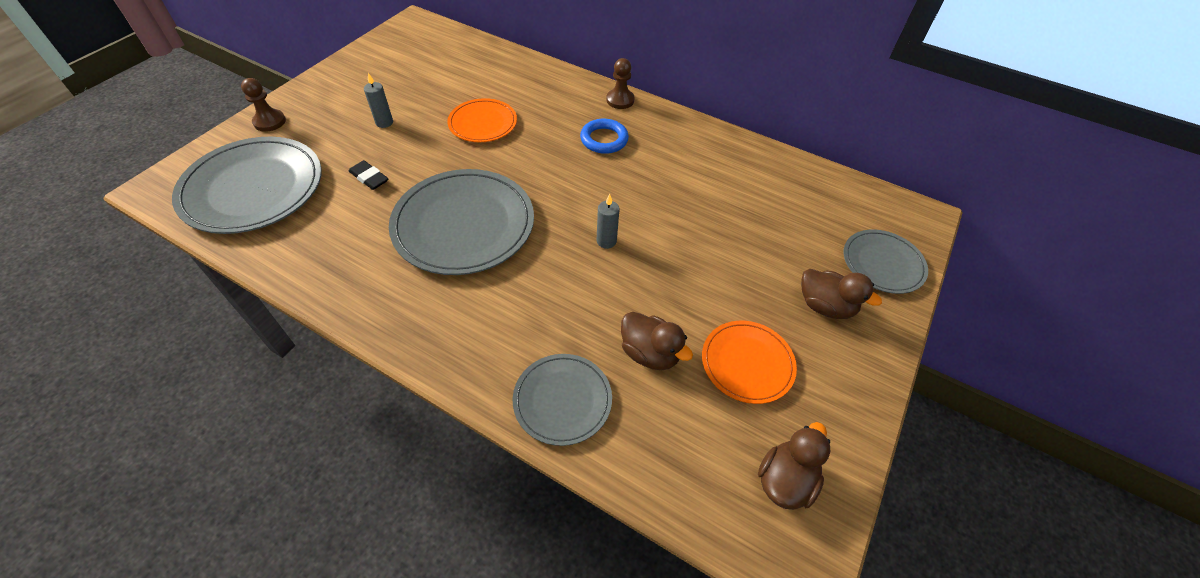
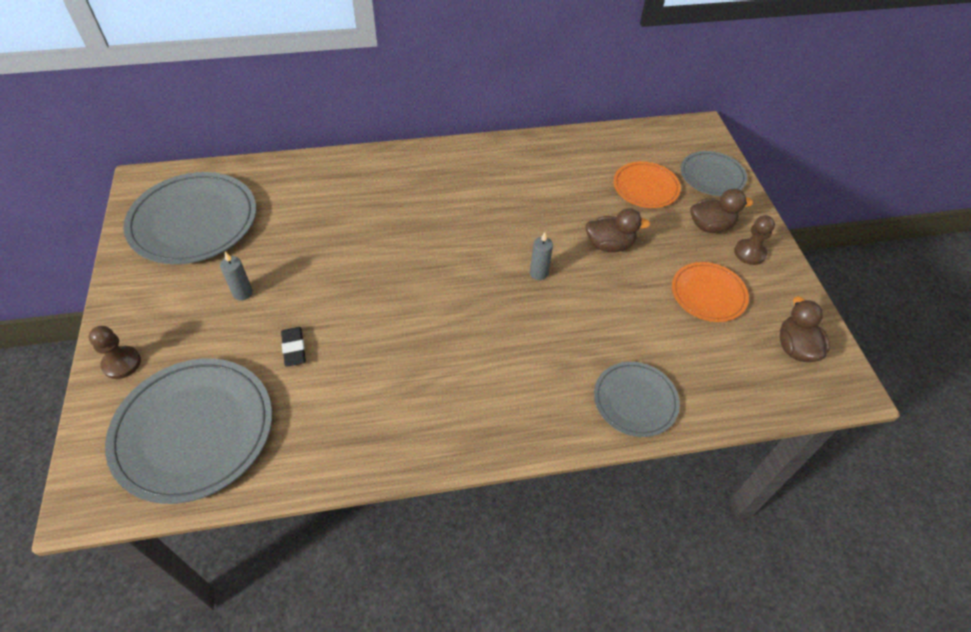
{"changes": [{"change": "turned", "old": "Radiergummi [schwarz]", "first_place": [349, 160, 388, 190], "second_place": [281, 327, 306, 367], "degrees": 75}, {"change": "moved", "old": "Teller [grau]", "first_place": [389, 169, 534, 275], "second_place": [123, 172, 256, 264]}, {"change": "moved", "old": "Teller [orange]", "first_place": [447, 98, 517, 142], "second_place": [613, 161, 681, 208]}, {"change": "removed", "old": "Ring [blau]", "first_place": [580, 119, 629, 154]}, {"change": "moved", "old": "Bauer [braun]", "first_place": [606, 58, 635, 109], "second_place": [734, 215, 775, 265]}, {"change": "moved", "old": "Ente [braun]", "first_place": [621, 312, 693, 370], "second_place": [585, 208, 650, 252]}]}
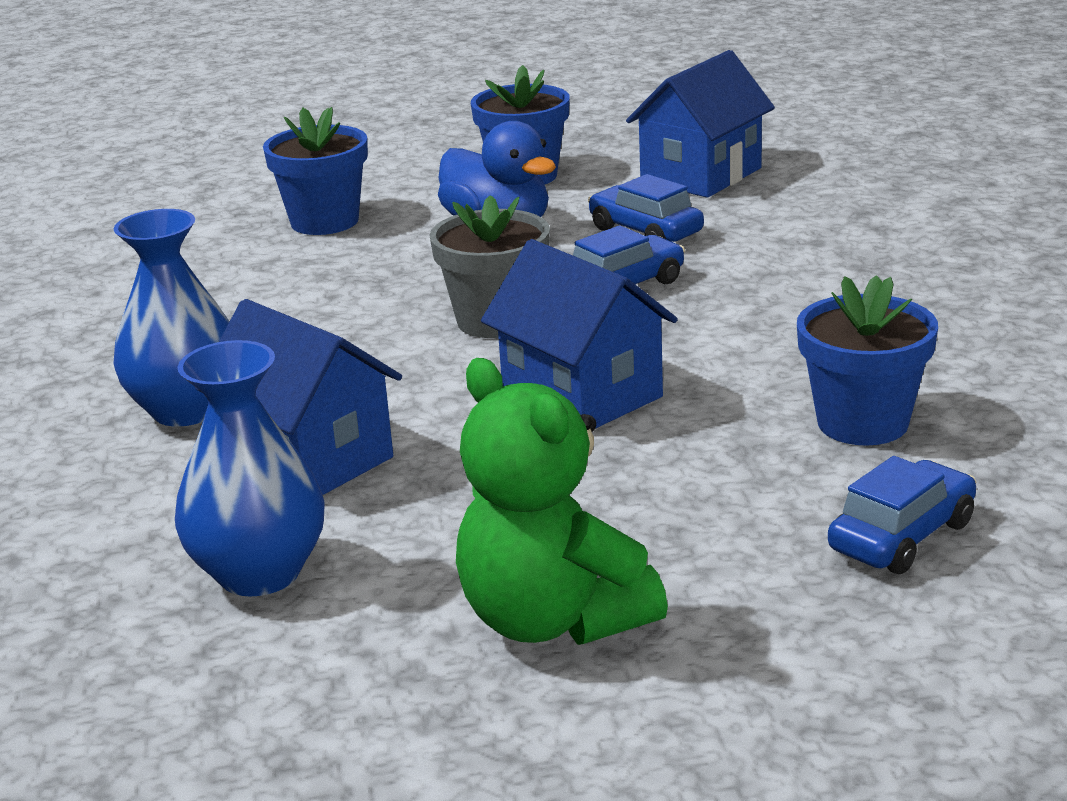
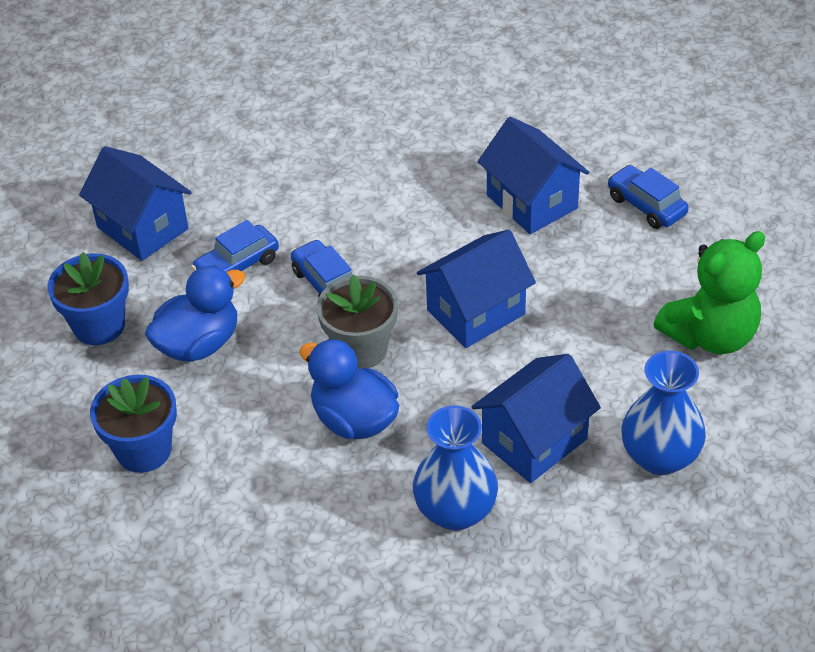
{"changes": [{"change": "replaced", "old": "Blumentopf [blau]", "new": "Haus [blau]", "first_place": [797, 275, 938, 446], "second_place": [478, 117, 589, 234]}, {"change": "added", "new": "Ente [blau]", "second_place": [299, 339, 399, 439]}]}
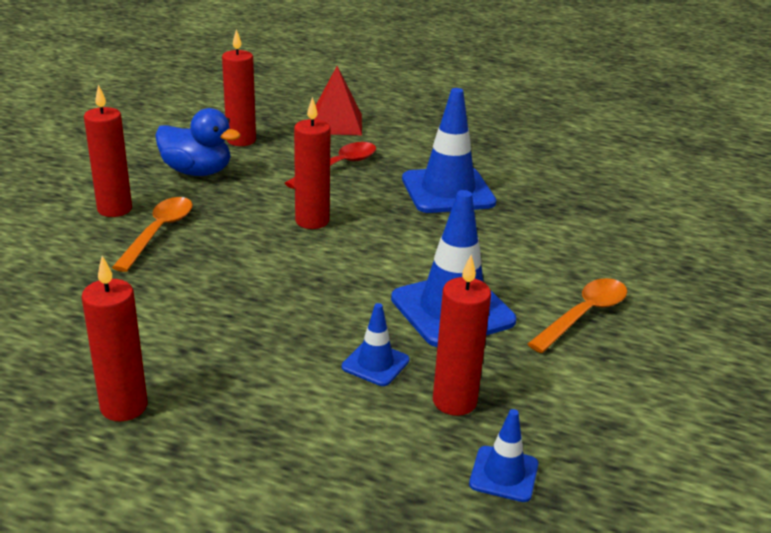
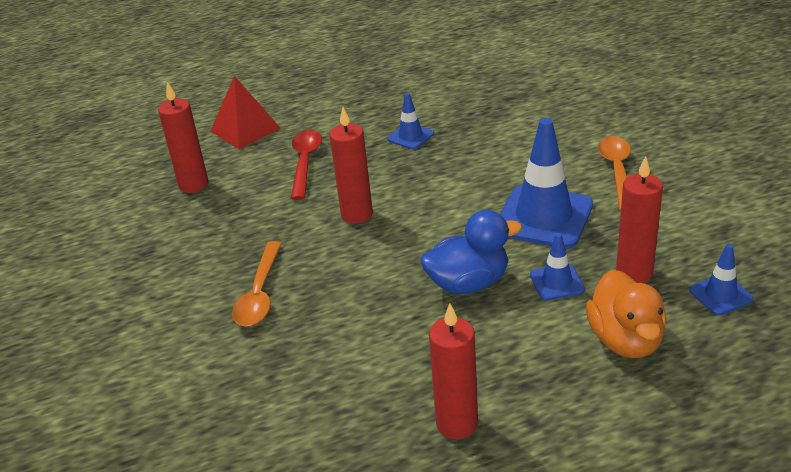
{"changes": [{"change": "removed", "old": "Kerze [rot]", "first_place": [84, 85, 132, 217]}, {"change": "turned", "old": "Löffel [orange]", "first_place": [112, 197, 193, 272], "second_place": [232, 241, 282, 327], "degrees": -150}, {"change": "moved", "old": "Ente [blau]", "first_place": [155, 108, 241, 176], "second_place": [421, 210, 522, 294]}, {"change": "resized", "old": "Leitkegel [blau]", "first_place": [402, 88, 496, 213], "second_place": [387, 93, 434, 149], "factor": 0.5}, {"change": "added", "new": "Ente [orange]", "second_place": [586, 270, 666, 358]}]}
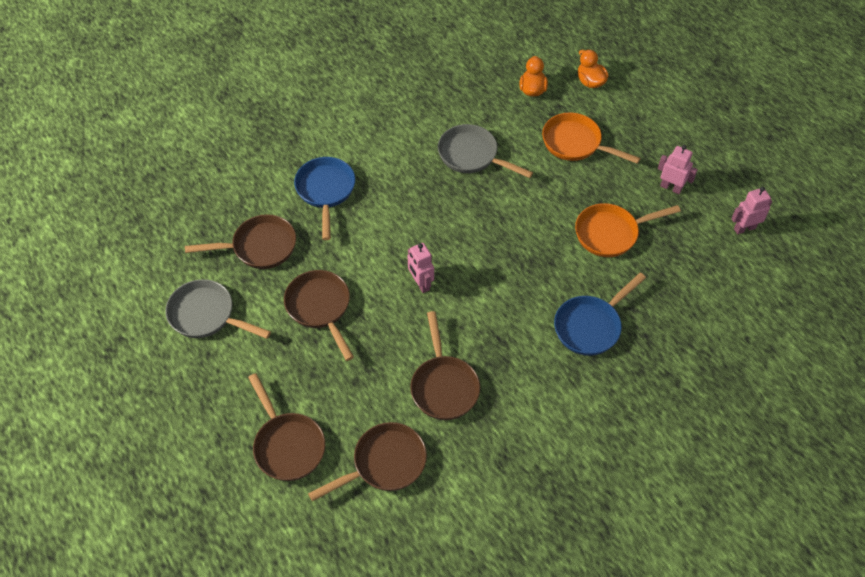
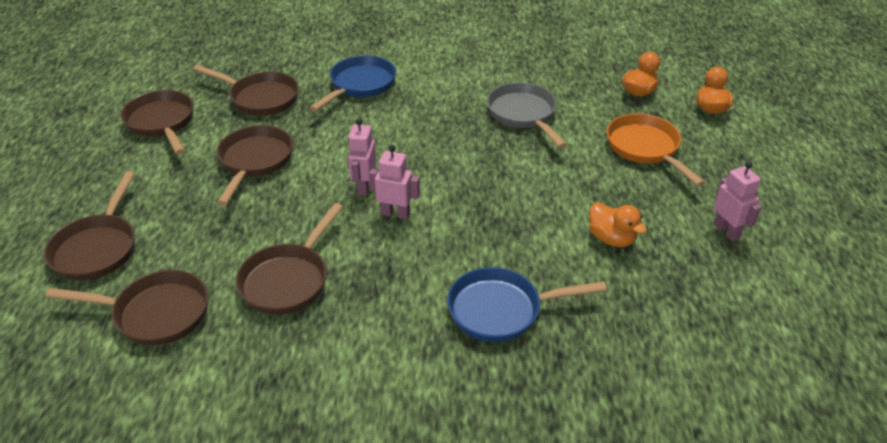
{"changes": [{"change": "recoloured", "old": "Pfanne [grau]", "new": "Pfanne [braun]", "first_place": [165, 279, 271, 339], "second_place": [120, 90, 194, 155]}, {"change": "replaced", "old": "Pfanne [orange]", "new": "Ente [orange]", "first_place": [575, 203, 681, 257], "second_place": [589, 202, 647, 247]}, {"change": "moved", "old": "Roboter [rosa]", "first_place": [731, 187, 772, 234], "second_place": [369, 145, 420, 219]}]}
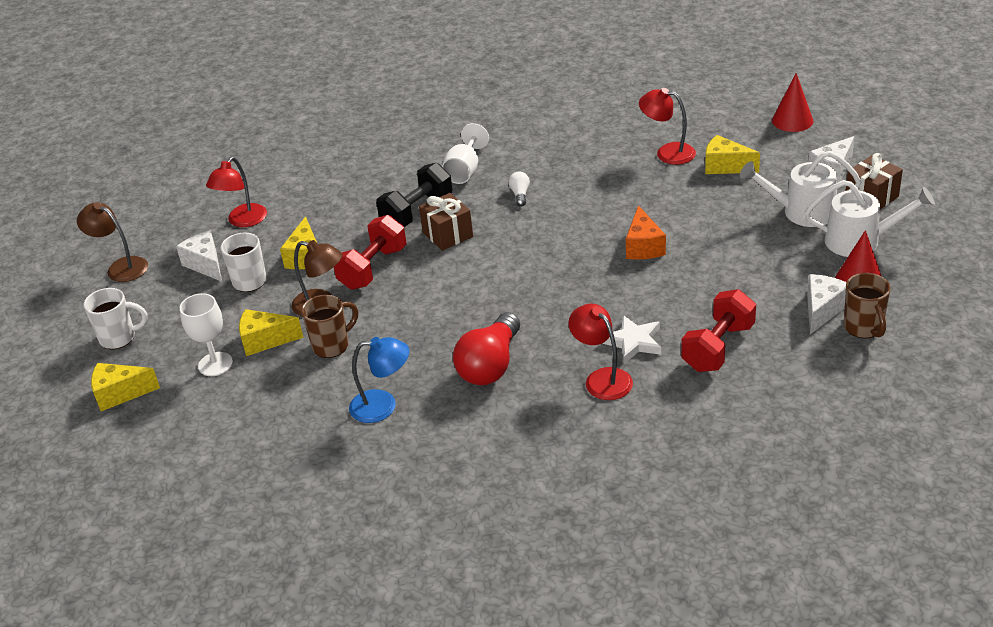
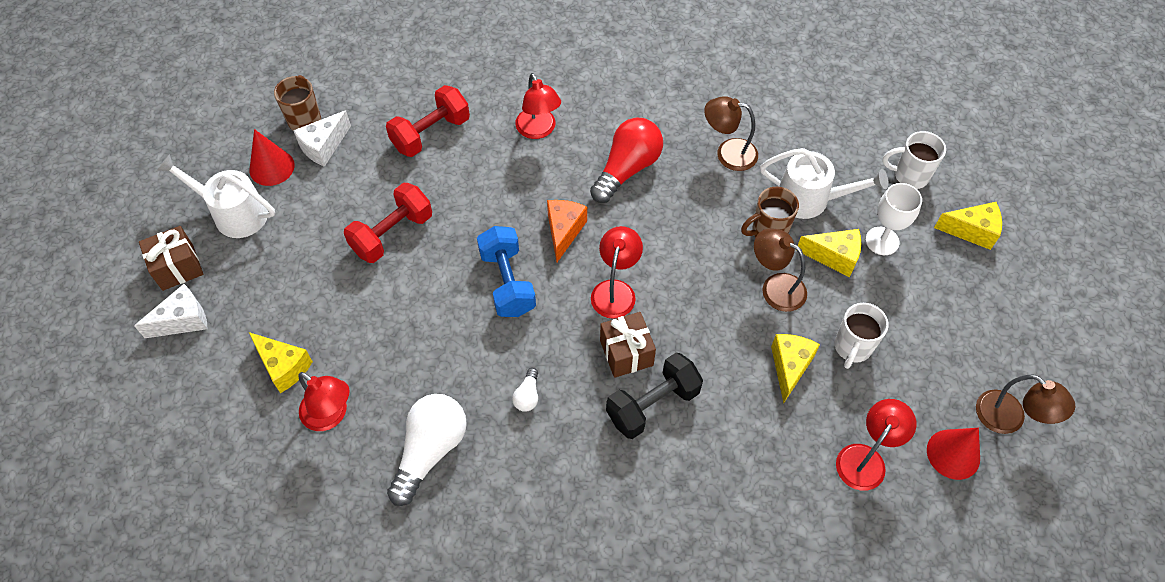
{"changes": [{"change": "moved", "old": "Tasse [weiß]", "first_place": [84, 288, 148, 349], "second_place": [883, 131, 946, 189]}, {"change": "removed", "old": "Käse [weiß]", "first_place": [176, 231, 222, 282]}, {"change": "moved", "old": "Hantel [rot]", "first_place": [334, 215, 407, 290], "second_place": [344, 183, 432, 263]}, {"change": "recoloured", "old": "Lampe [blau]", "new": "Lampe [braun]", "first_place": [349, 337, 410, 423], "second_place": [704, 96, 758, 171]}, {"change": "removed", "old": "Kelch [weiß]", "first_place": [442, 123, 489, 184]}, {"change": "removed", "old": "Stern [weiß]", "first_place": [602, 315, 661, 364]}, {"change": "moved", "old": "Käse [orange]", "first_place": [626, 205, 666, 259], "second_place": [547, 200, 587, 262]}, {"change": "moved", "old": "Gießkanne [weiß]", "first_place": [740, 151, 861, 227], "second_place": [760, 148, 888, 219]}, {"change": "moved", "old": "Kegel [rot]", "first_place": [772, 73, 813, 132], "second_place": [927, 428, 980, 480]}, {"change": "added", "new": "Glühbirne [weiß]", "second_place": [387, 394, 467, 506]}, {"change": "added", "new": "Hantel [blau]", "second_place": [477, 226, 536, 317]}, {"change": "added", "new": "Lampe [rot]", "second_place": [591, 226, 643, 319]}]}
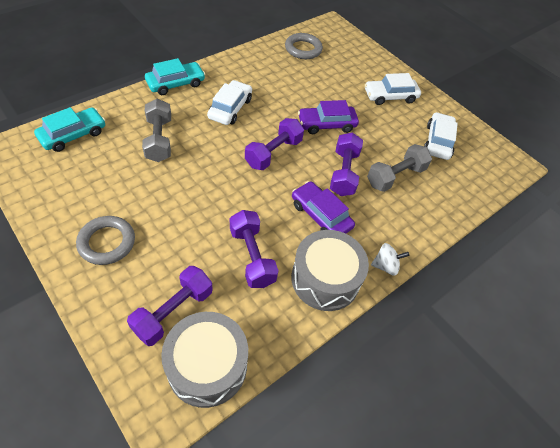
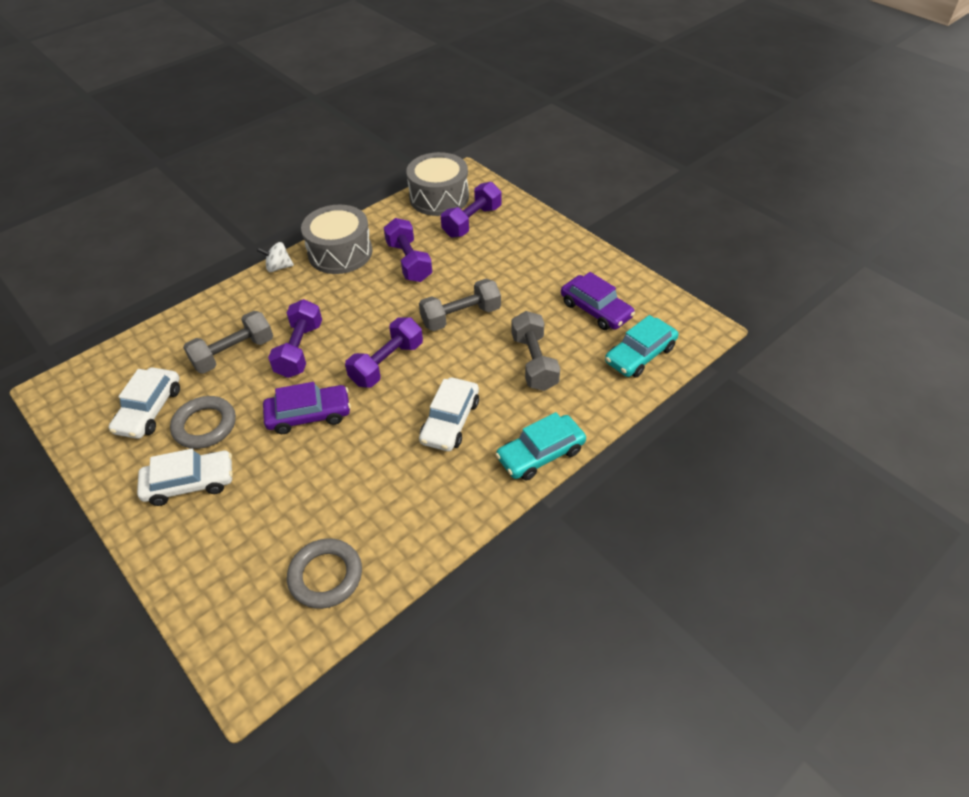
{"changes": [{"change": "moved", "old": "Ring [grau]", "first_place": [76, 216, 135, 265], "second_place": [170, 396, 236, 449]}, {"change": "moved", "old": "Auto [lila]", "first_place": [292, 181, 355, 234], "second_place": [561, 272, 635, 330]}, {"change": "added", "new": "Hantel [grau]", "second_place": [419, 279, 501, 331]}]}
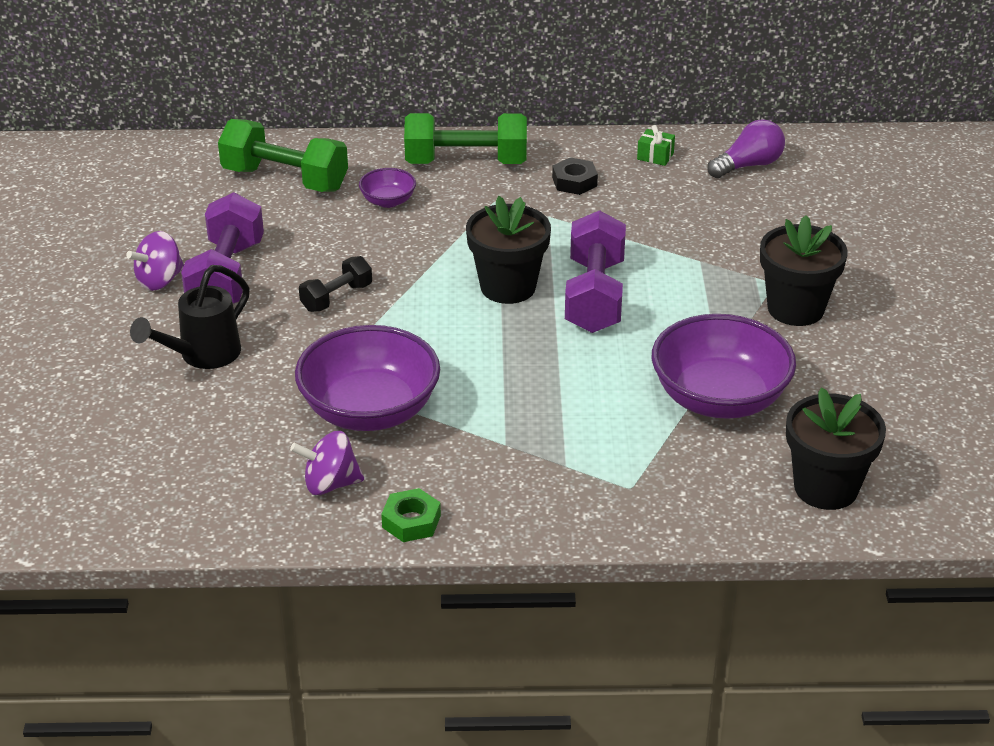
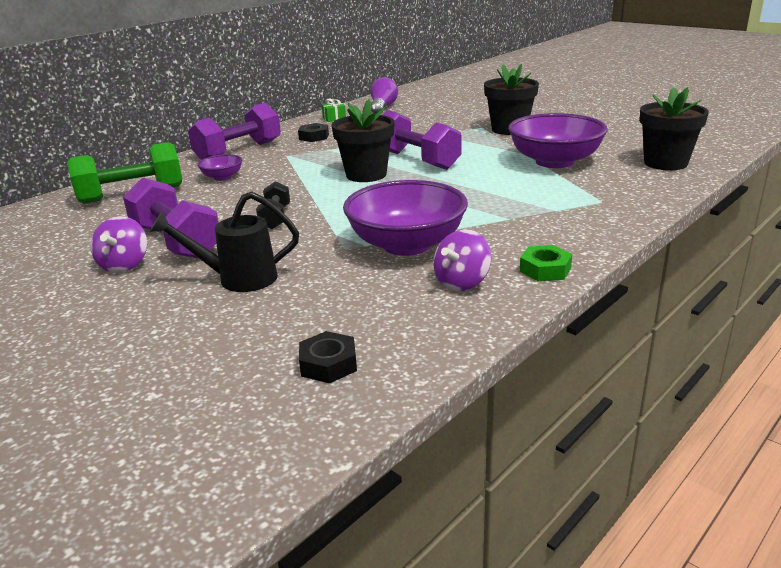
{"changes": [{"change": "turned", "old": "Gießkanne [schwarz]", "first_place": [130, 265, 250, 369], "second_place": [149, 191, 299, 292], "degrees": 90}, {"change": "recoloured", "old": "Hantel [grün]", "new": "Hantel [lila]", "first_place": [404, 113, 527, 164], "second_place": [188, 103, 281, 160]}, {"change": "added", "new": "Sechskantmutter [schwarz]", "second_place": [299, 331, 357, 383]}]}
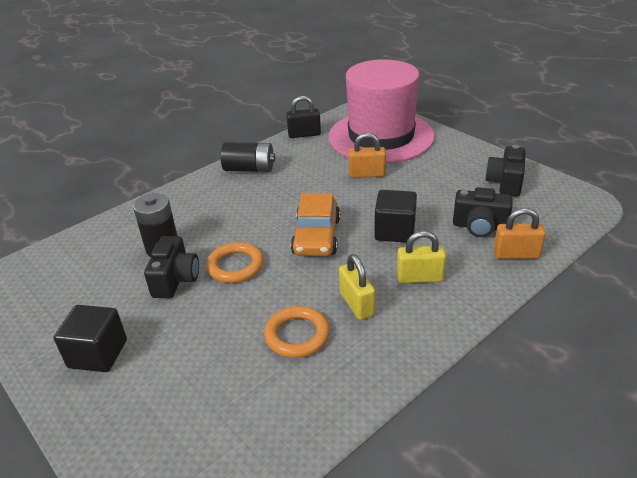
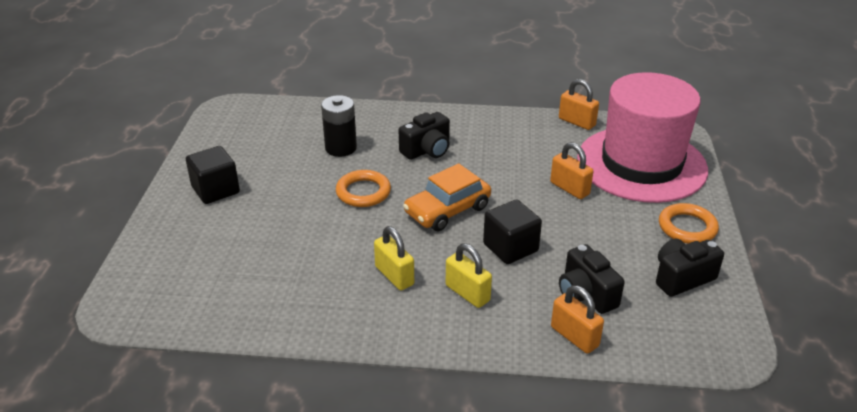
{"changes": [{"change": "moved", "old": "Kamera [schwarz]", "first_place": [144, 236, 199, 298], "second_place": [399, 112, 450, 160]}, {"change": "removed", "old": "Batterie [schwarz]", "first_place": [221, 142, 275, 172]}, {"change": "moved", "old": "Ring [orange]", "first_place": [264, 306, 330, 358], "second_place": [659, 203, 719, 244]}, {"change": "recoloured", "old": "Vorhängeschloss [schwarz]", "new": "Vorhängeschloss [orange]", "first_place": [286, 96, 321, 138], "second_place": [559, 79, 599, 130]}, {"change": "turned", "old": "Vorhängeschloss [gelb]", "first_place": [339, 254, 375, 320], "second_place": [374, 226, 414, 291], "degrees": -60}]}
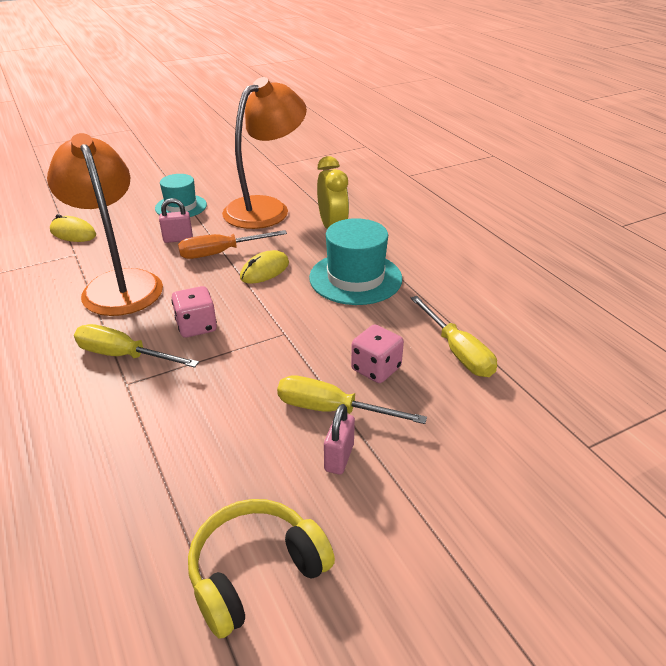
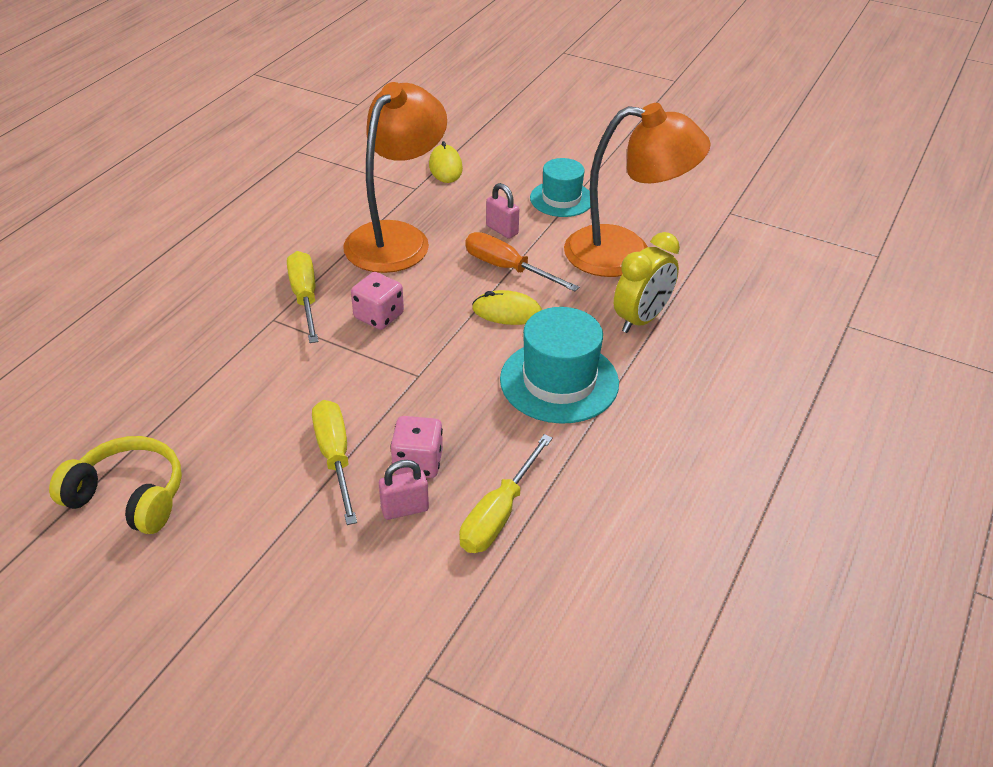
{"changes": [{"change": "moved", "old": "Vorhängeschloss [rosa]", "first_place": [324, 404, 355, 475], "second_place": [379, 460, 429, 520]}]}
